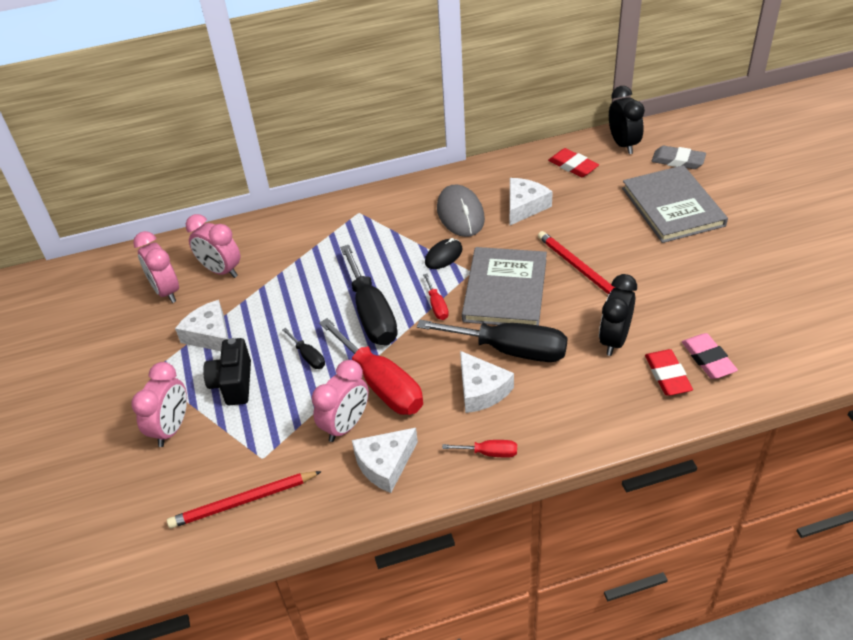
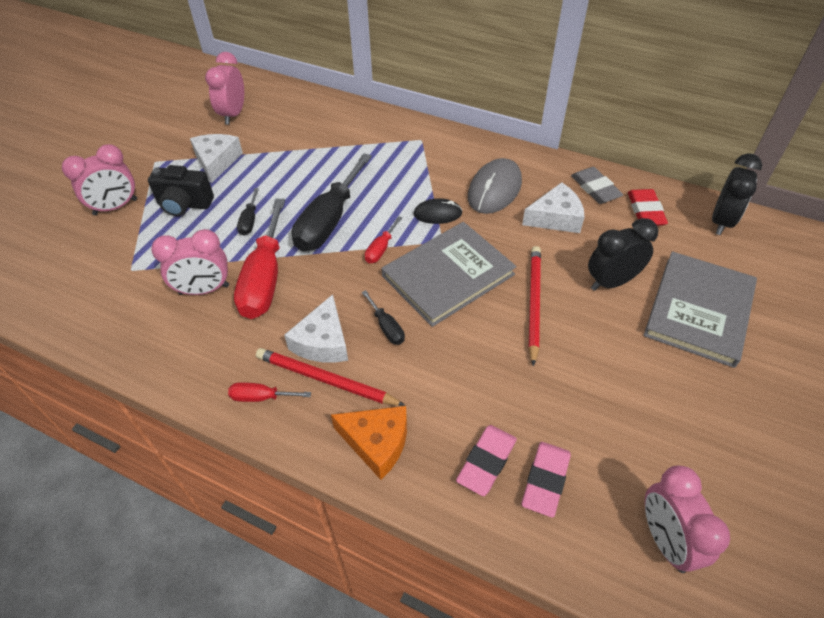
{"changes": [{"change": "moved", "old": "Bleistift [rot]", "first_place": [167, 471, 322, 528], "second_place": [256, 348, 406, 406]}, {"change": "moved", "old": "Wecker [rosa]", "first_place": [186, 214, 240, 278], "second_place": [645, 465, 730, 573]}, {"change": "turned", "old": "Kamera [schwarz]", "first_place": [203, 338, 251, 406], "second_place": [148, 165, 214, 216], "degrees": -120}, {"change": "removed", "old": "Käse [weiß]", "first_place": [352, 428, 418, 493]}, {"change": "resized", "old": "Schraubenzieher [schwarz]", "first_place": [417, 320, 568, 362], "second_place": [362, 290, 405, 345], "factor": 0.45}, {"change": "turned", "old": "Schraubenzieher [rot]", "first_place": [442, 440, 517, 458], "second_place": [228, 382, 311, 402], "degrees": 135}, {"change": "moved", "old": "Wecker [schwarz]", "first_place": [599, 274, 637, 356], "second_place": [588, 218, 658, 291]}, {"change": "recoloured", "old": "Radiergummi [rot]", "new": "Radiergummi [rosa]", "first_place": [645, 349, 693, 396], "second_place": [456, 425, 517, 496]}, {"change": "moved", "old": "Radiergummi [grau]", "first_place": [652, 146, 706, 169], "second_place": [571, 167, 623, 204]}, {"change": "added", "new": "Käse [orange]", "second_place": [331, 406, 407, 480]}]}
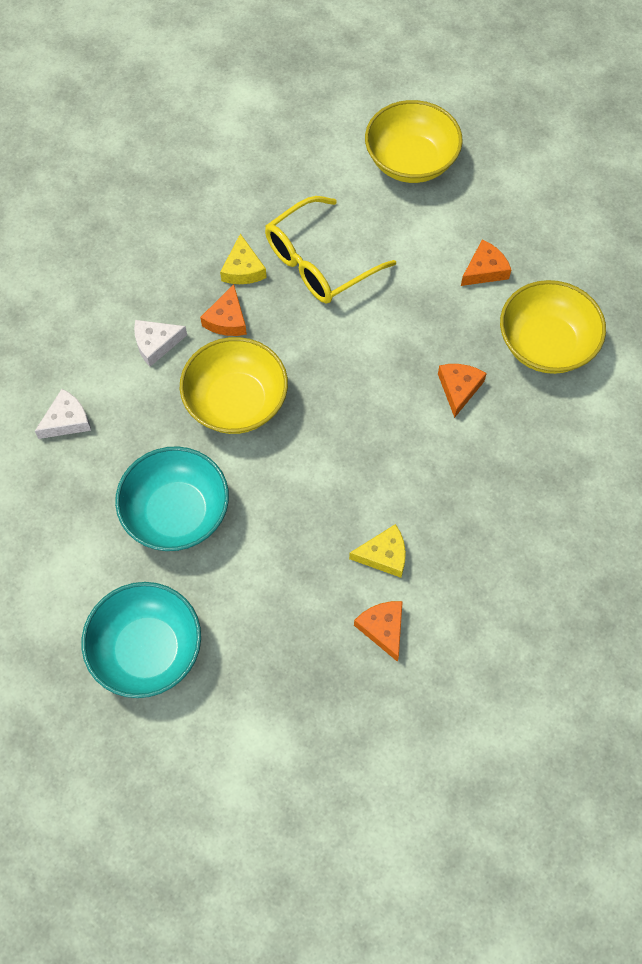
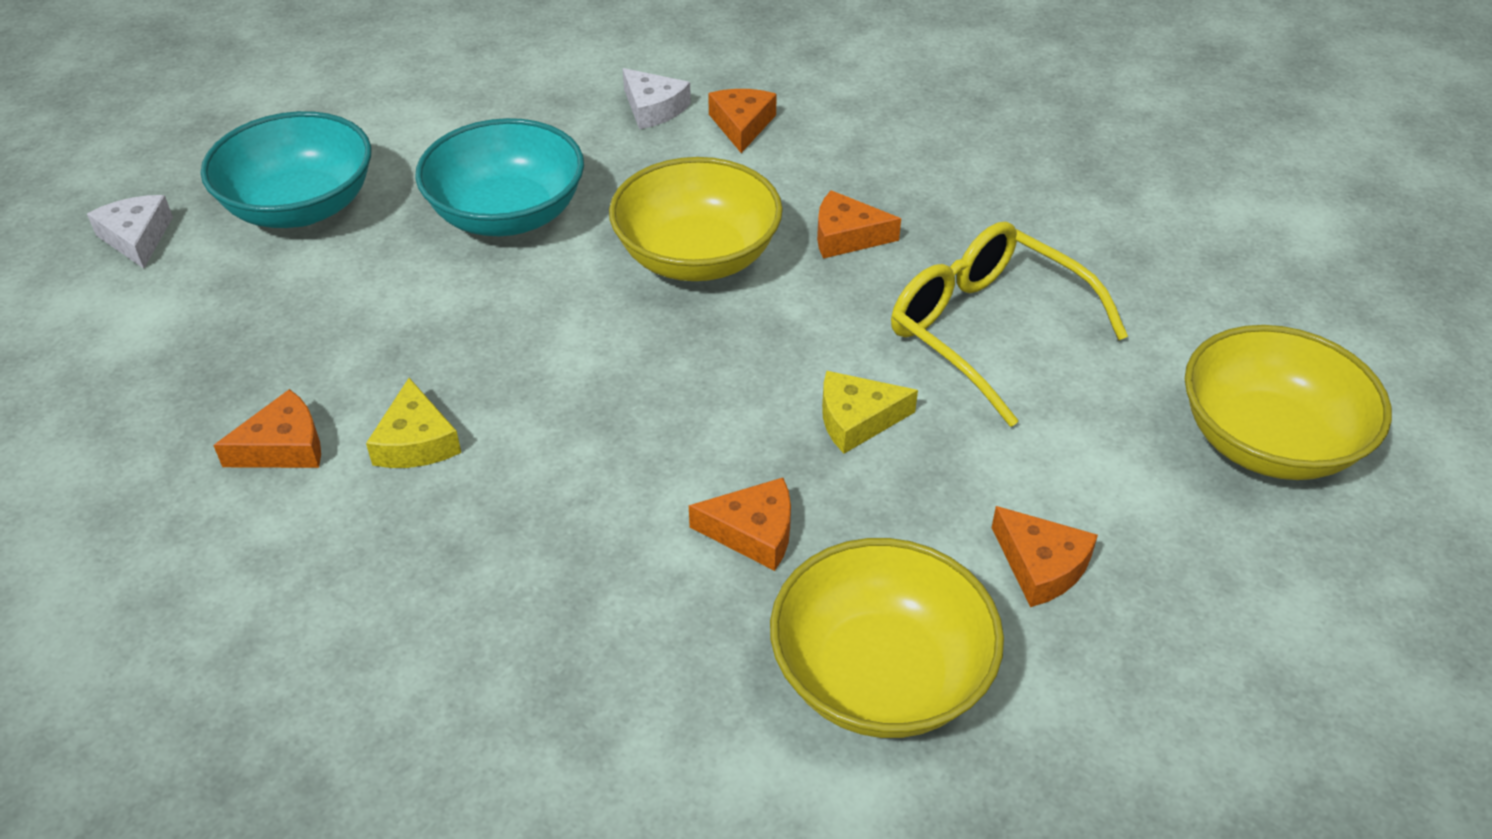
{"changes": [{"change": "moved", "old": "Käse [weiß]", "first_place": [134, 320, 187, 367], "second_place": [87, 195, 173, 269]}, {"change": "moved", "old": "Käse [gelb]", "first_place": [220, 234, 267, 284], "second_place": [822, 371, 918, 454]}, {"change": "added", "new": "Käse [orange]", "second_place": [708, 89, 777, 153]}]}
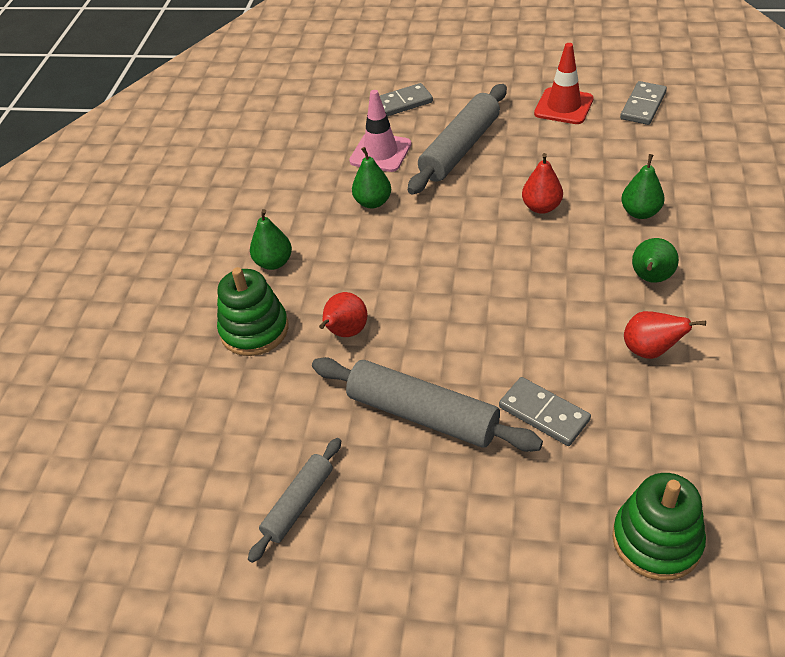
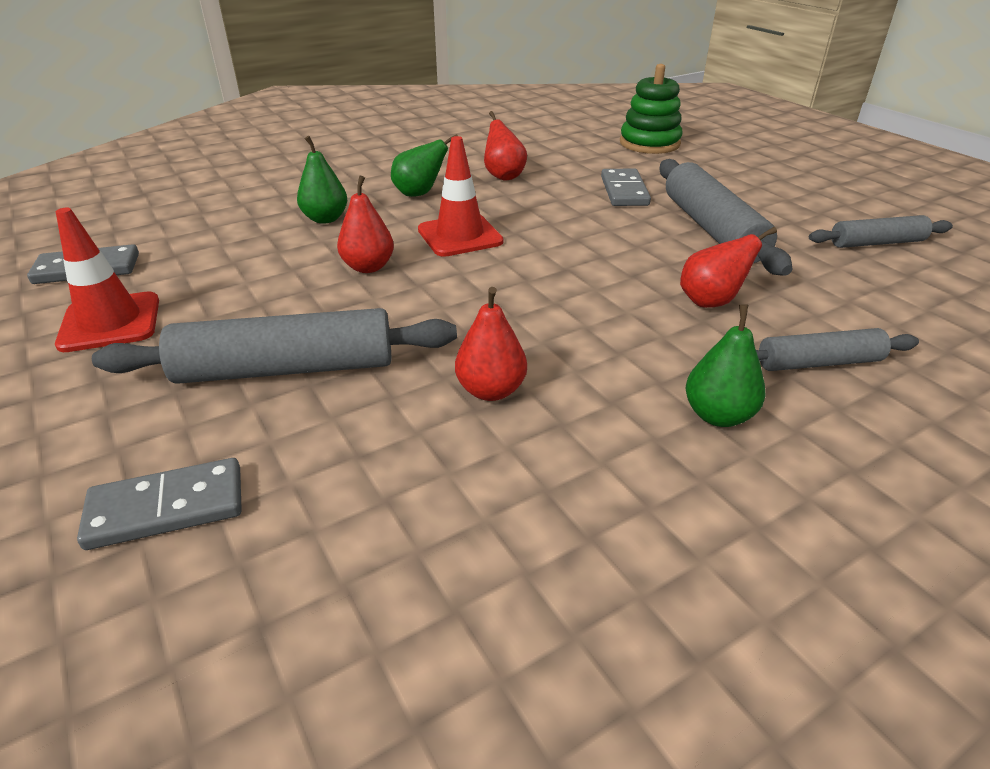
{"changes": [{"change": "replaced", "old": "Stapelspielzeug [grün]", "new": "Nudelholz [grau]", "first_place": [217, 267, 289, 356], "second_place": [756, 328, 919, 371]}, {"change": "removed", "old": "Leitkegel [rosa]", "first_place": [349, 90, 411, 172]}, {"change": "recoloured", "old": "Birne [grün]", "new": "Birne [rot]", "first_place": [352, 147, 391, 208], "second_place": [455, 287, 527, 401]}, {"change": "turned", "old": "Dominostein [grau]", "first_place": [380, 83, 433, 117], "second_place": [77, 458, 242, 550], "degrees": -45}, {"change": "added", "new": "Leitkegel [rot]", "second_place": [418, 136, 503, 257]}]}
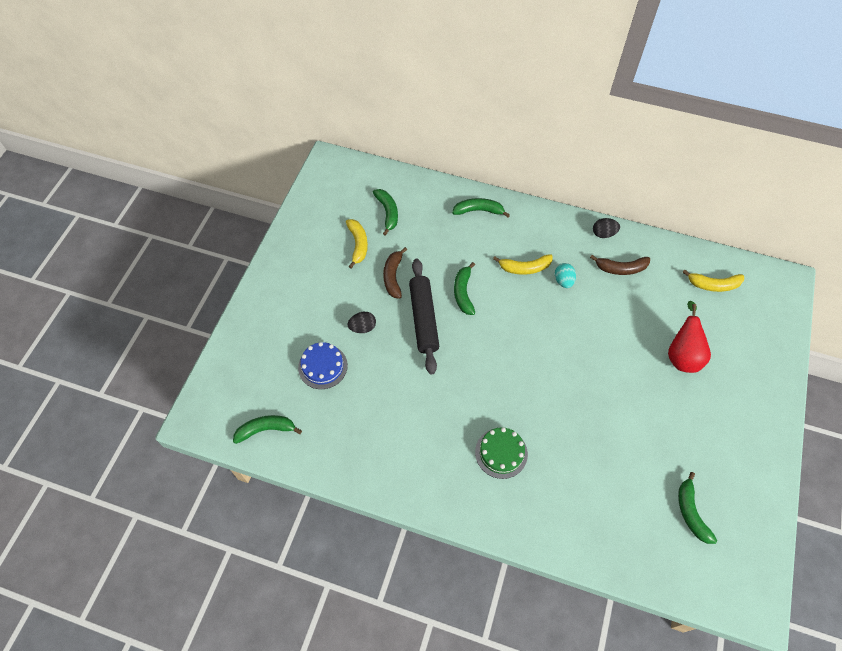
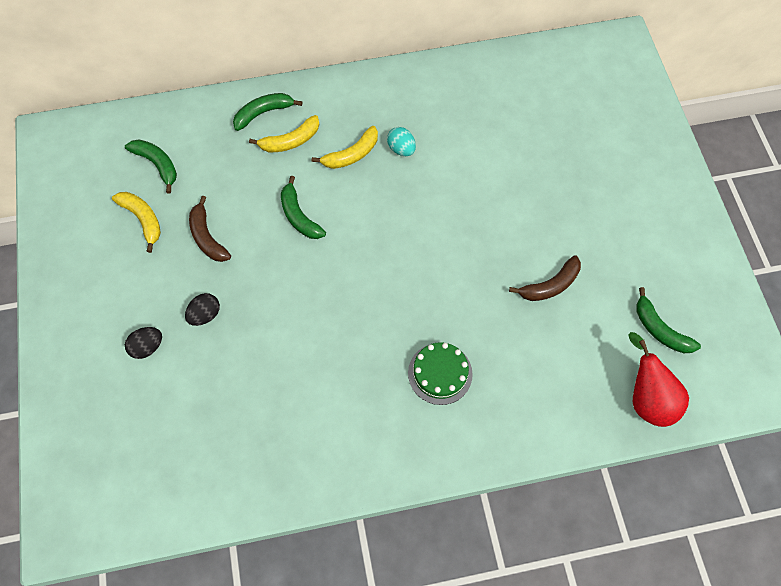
{"changes": [{"change": "removed", "old": "Banane [grün]", "first_place": [233, 415, 302, 444]}, {"change": "removed", "old": "Kuchen [blau]", "first_place": [298, 342, 348, 389]}, {"change": "removed", "old": "Nudelholz [schwarz]", "first_place": [409, 259, 439, 375]}, {"change": "moved", "old": "Banane [braun]", "first_place": [590, 255, 650, 275], "second_place": [509, 255, 581, 301]}, {"change": "moved", "old": "Ei [schwarz]", "first_place": [593, 218, 620, 238], "second_place": [125, 327, 162, 359]}, {"change": "moved", "old": "Birne [rot]", "first_place": [668, 301, 711, 373], "second_place": [628, 332, 689, 427]}, {"change": "moved", "old": "Banane [gelb]", "first_place": [682, 270, 744, 292], "second_place": [249, 115, 319, 152]}]}
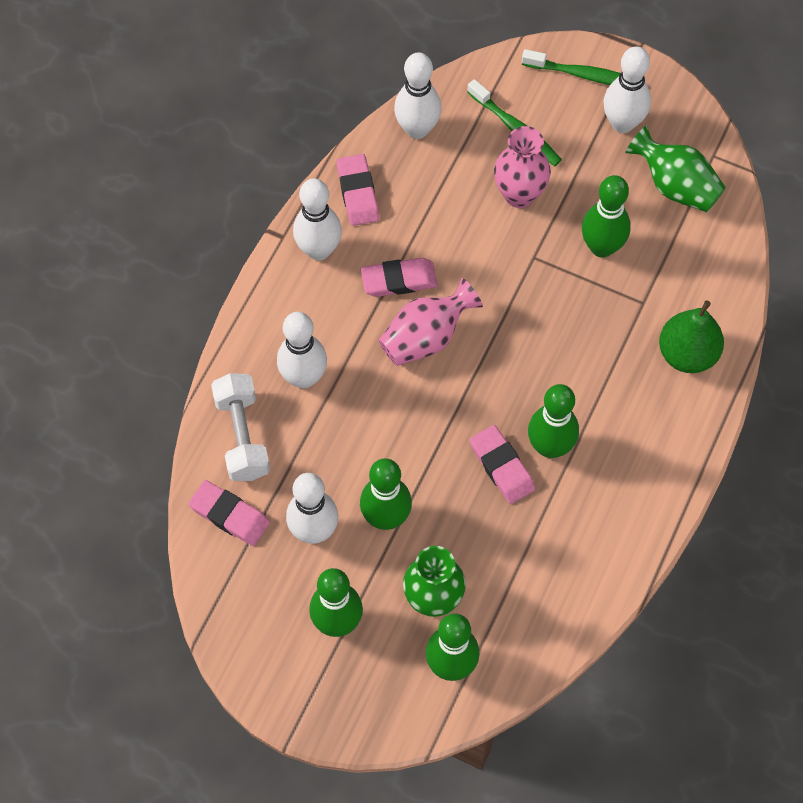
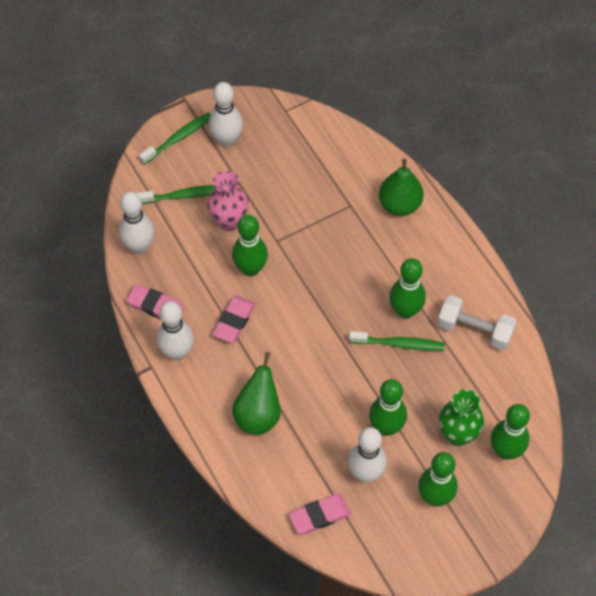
{"changes": [{"change": "moved", "old": "Hantel [weiß]", "first_place": [211, 373, 270, 481], "second_place": [437, 295, 517, 350]}, {"change": "replaced", "old": "Bowlingkegel [weiß]", "new": "Birne [grün]", "first_place": [277, 312, 327, 389], "second_place": [232, 352, 281, 435]}, {"change": "removed", "old": "Vase [rosa]", "first_place": [378, 278, 483, 366]}, {"change": "replaced", "old": "Radiergummi [rosa]", "new": "Zahnbürste [grün]", "first_place": [470, 425, 535, 504], "second_place": [349, 331, 445, 351]}, {"change": "moved", "old": "Bowlingkegel [grün]", "first_place": [582, 175, 631, 258], "second_place": [232, 215, 268, 277]}, {"change": "removed", "old": "Vase [grün]", "first_place": [625, 125, 726, 212]}]}
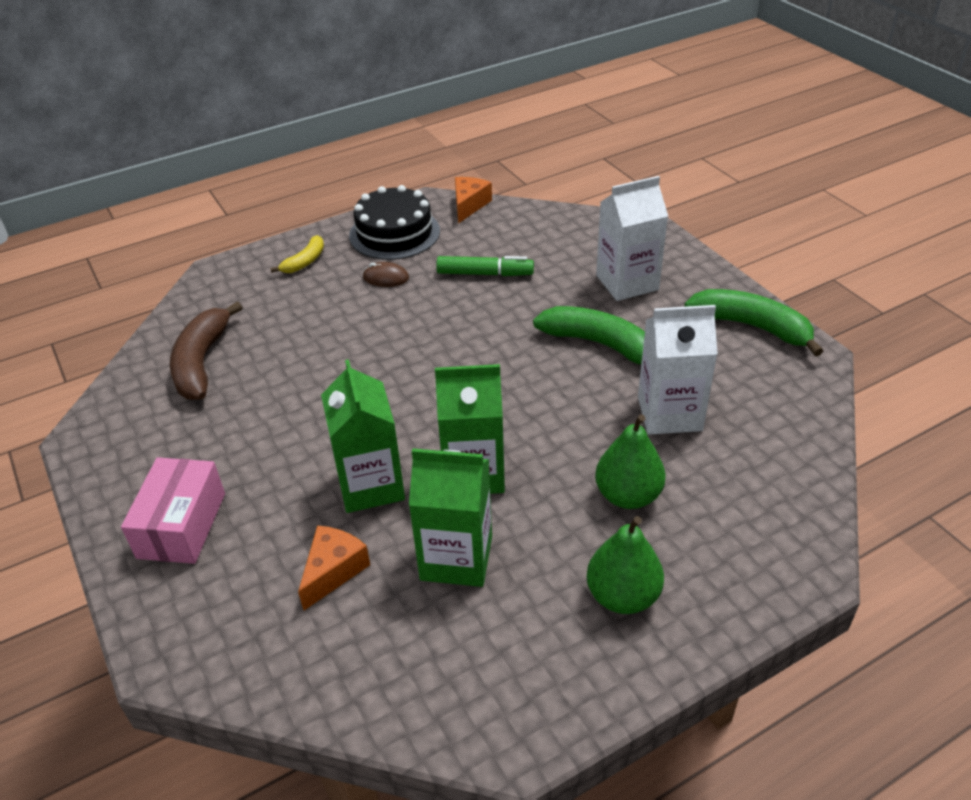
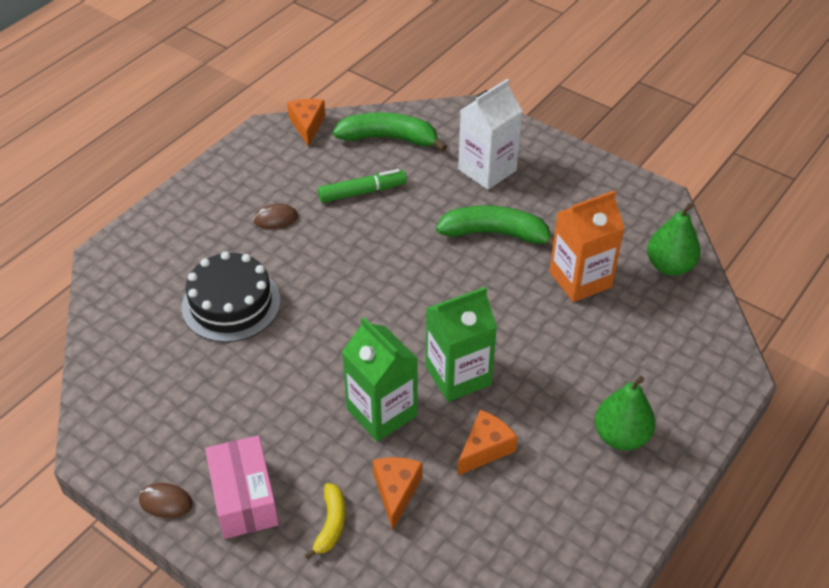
{"changes": [{"change": "removed", "old": "Banane [braun]", "first_place": [170, 301, 243, 400]}, {"change": "moved", "old": "Banane [gelb]", "first_place": [270, 235, 324, 273], "second_place": [305, 483, 346, 560]}, {"change": "moved", "old": "Kuchen [schwarz]", "first_place": [349, 185, 440, 260], "second_place": [182, 251, 280, 342]}, {"change": "replaced", "old": "Getränkekarton [grün]", "new": "Käse [orange]", "first_place": [409, 448, 492, 587], "second_place": [457, 410, 518, 476]}, {"change": "moved", "old": "Birne [grün]", "first_place": [595, 414, 666, 509], "second_place": [647, 203, 701, 276]}, {"change": "recoloured", "old": "Getränkekarton [weiß]", "new": "Getränkekarton [orange]", "first_place": [638, 305, 718, 435], "second_place": [549, 190, 625, 302]}, {"change": "moved", "old": "Banane [grün]", "first_place": [684, 289, 823, 357], "second_place": [333, 112, 447, 152]}, {"change": "added", "new": "Computermaus [braun]", "second_place": [139, 483, 193, 518]}]}
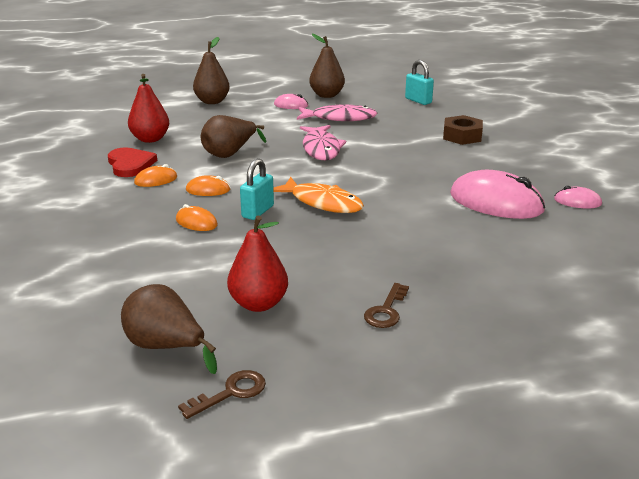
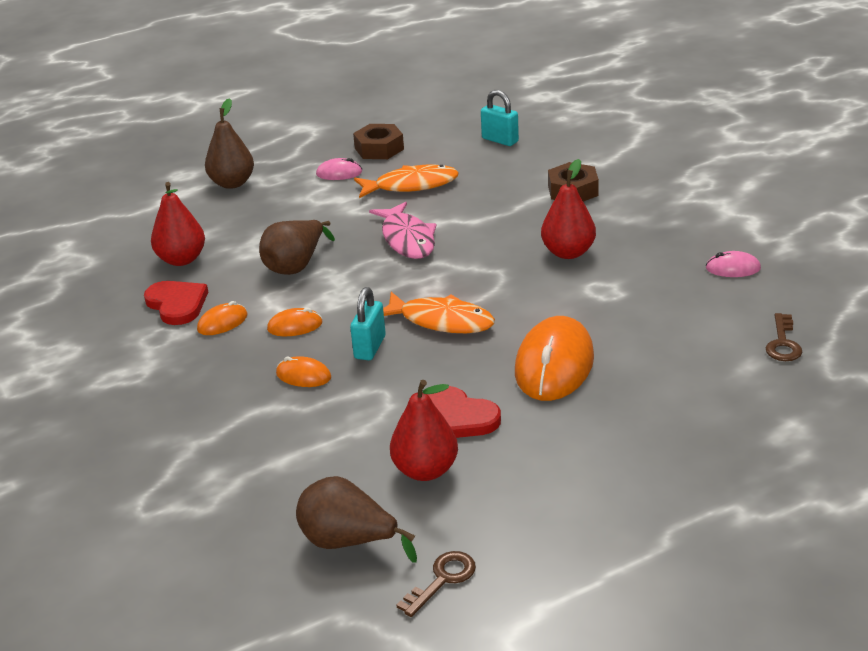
{"changes": [{"change": "recoloured", "old": "Fisch [rosa]", "new": "Fisch [orange]", "first_place": [297, 104, 377, 121], "second_place": [354, 164, 459, 198]}, {"change": "replaced", "old": "Birne [braun]", "new": "Sechskantmutter [braun]", "first_place": [309, 34, 345, 98], "second_place": [353, 124, 404, 159]}, {"change": "moved", "old": "Schlüssel [braun]", "first_place": [364, 283, 409, 328], "second_place": [766, 313, 802, 361]}, {"change": "removed", "old": "Computermaus [rosa]", "first_place": [450, 170, 545, 219]}, {"change": "added", "new": "Herz [rot]", "second_place": [427, 386, 501, 438]}, {"change": "added", "new": "Computermaus [orange]", "second_place": [515, 316, 594, 401]}, {"change": "added", "new": "Birne [rot]", "second_place": [541, 159, 596, 259]}]}
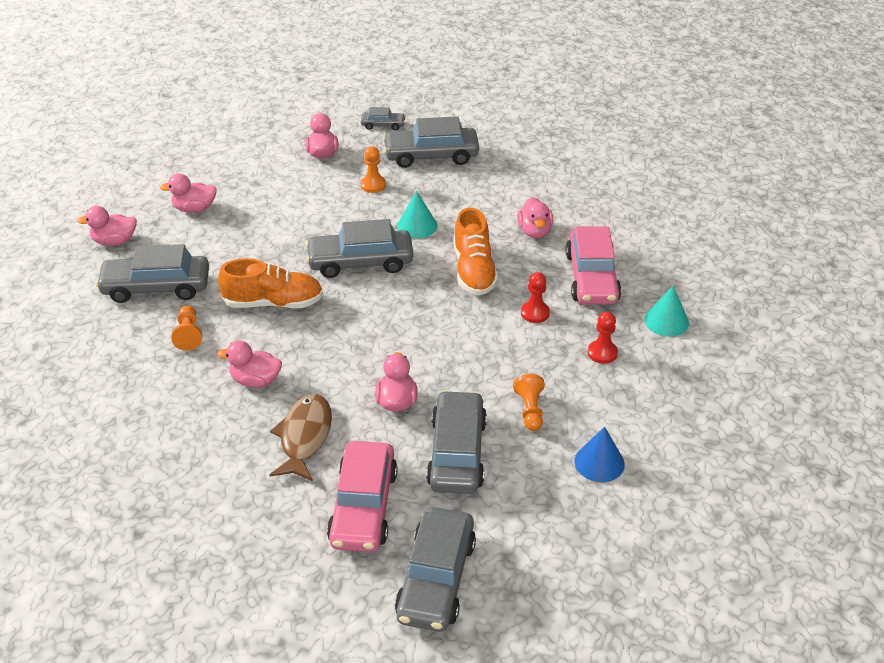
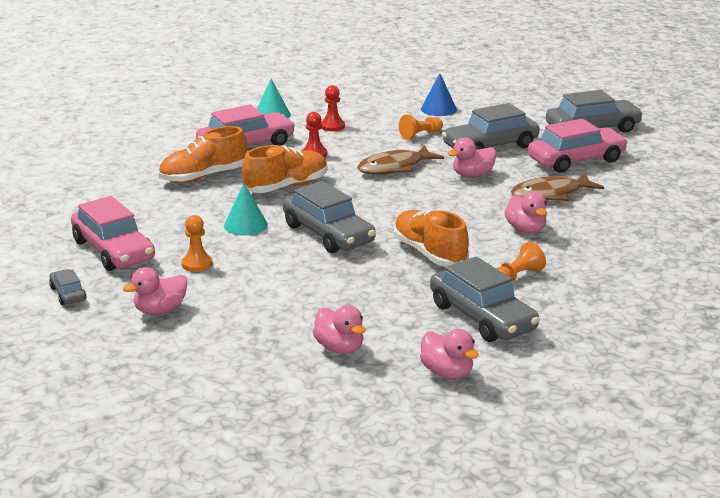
{"changes": [{"change": "recoloured", "old": "Auto [grau]", "new": "Auto [rosa]", "first_place": [383, 116, 479, 168], "second_place": [71, 196, 155, 271]}, {"change": "replaced", "old": "Ente [rosa]", "new": "Schuh [orange]", "first_place": [517, 197, 553, 238], "second_place": [159, 126, 247, 183]}, {"change": "added", "new": "Fisch [braun]", "second_place": [357, 145, 444, 175]}]}
